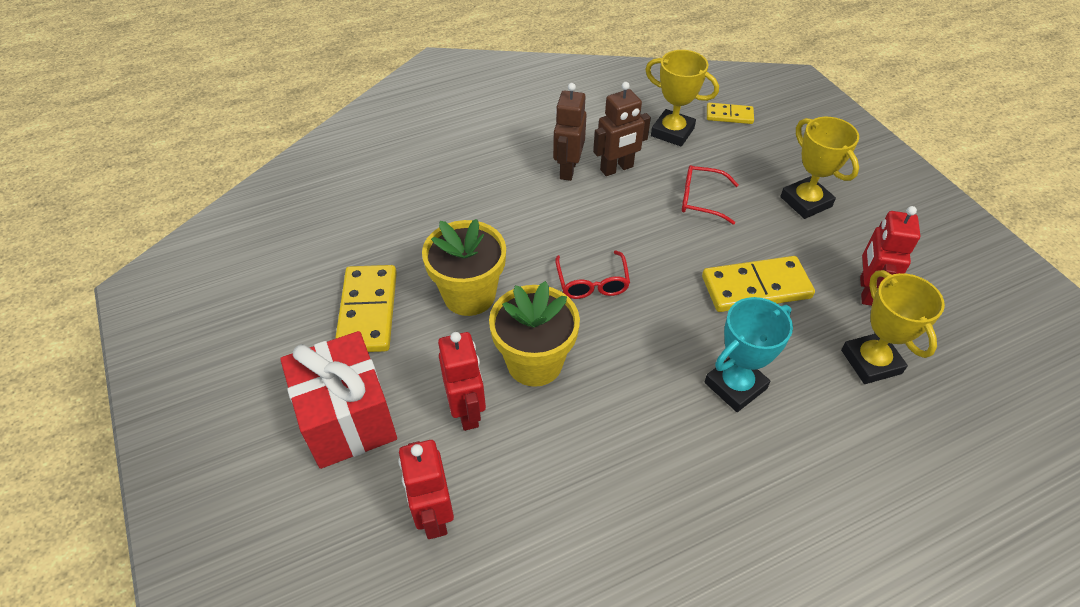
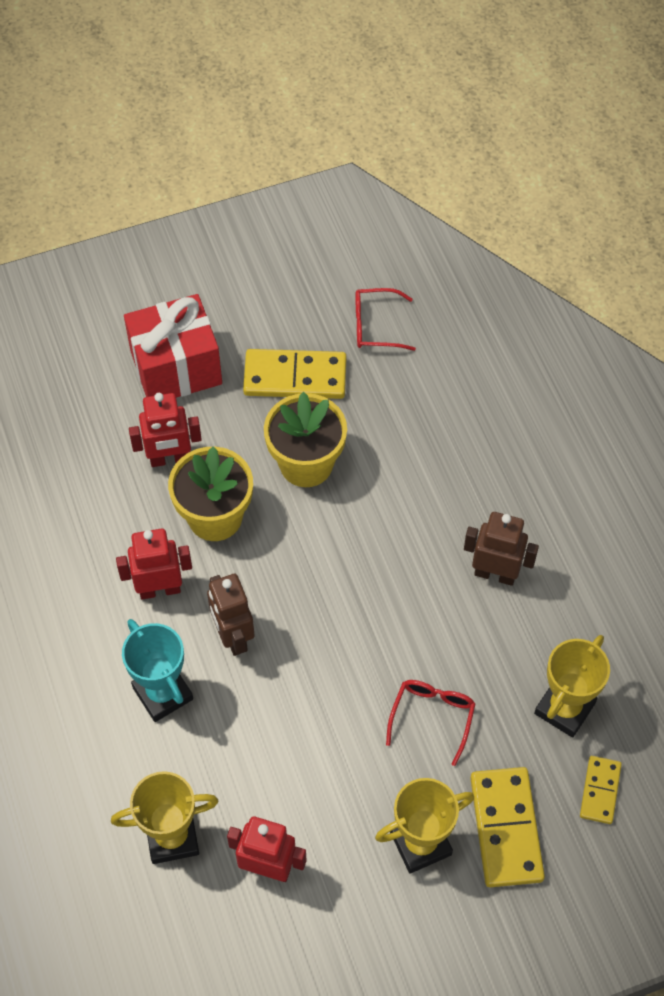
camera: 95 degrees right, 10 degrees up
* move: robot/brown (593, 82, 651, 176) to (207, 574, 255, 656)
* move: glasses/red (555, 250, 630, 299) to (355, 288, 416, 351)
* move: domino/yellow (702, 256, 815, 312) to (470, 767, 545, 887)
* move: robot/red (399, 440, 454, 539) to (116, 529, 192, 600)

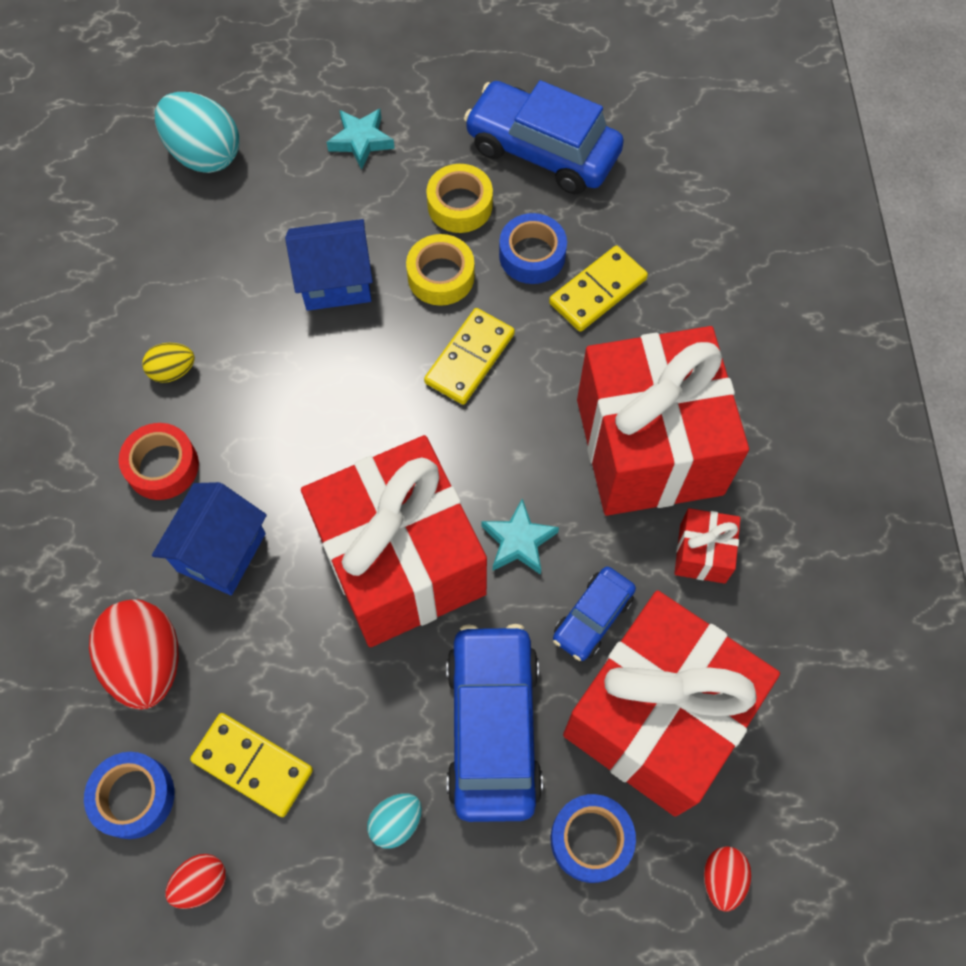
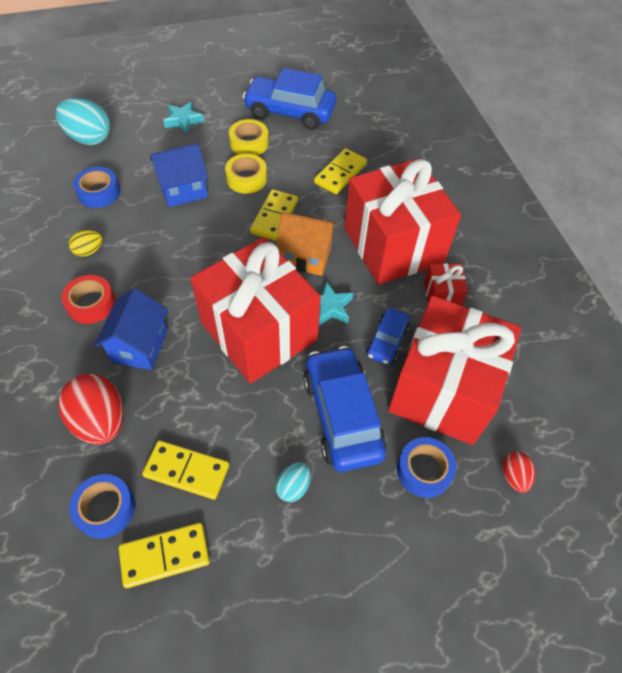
camera: 15 degrees left, 10 degrees down
* move: tape/blue (499, 213, 567, 284) to (73, 167, 120, 208)
* replace: egg/red (165, 854, 226, 909) to domino/yellow (119, 523, 210, 588)
* insert: house/orange (276, 212, 337, 276)

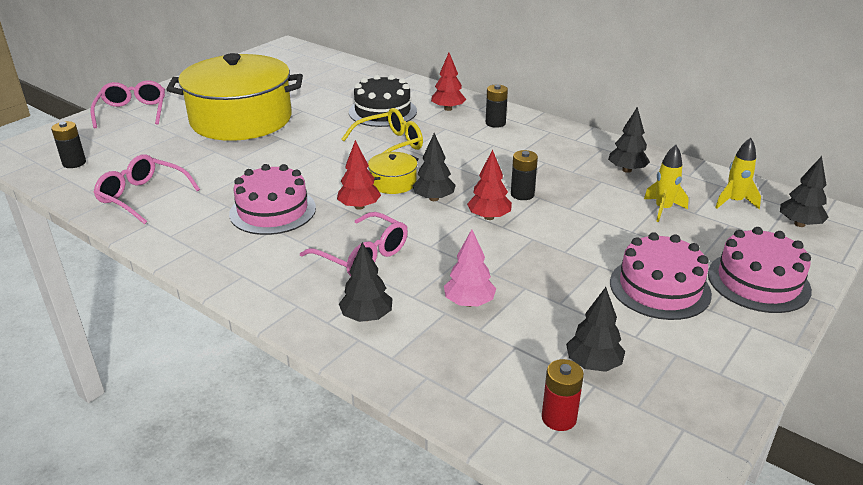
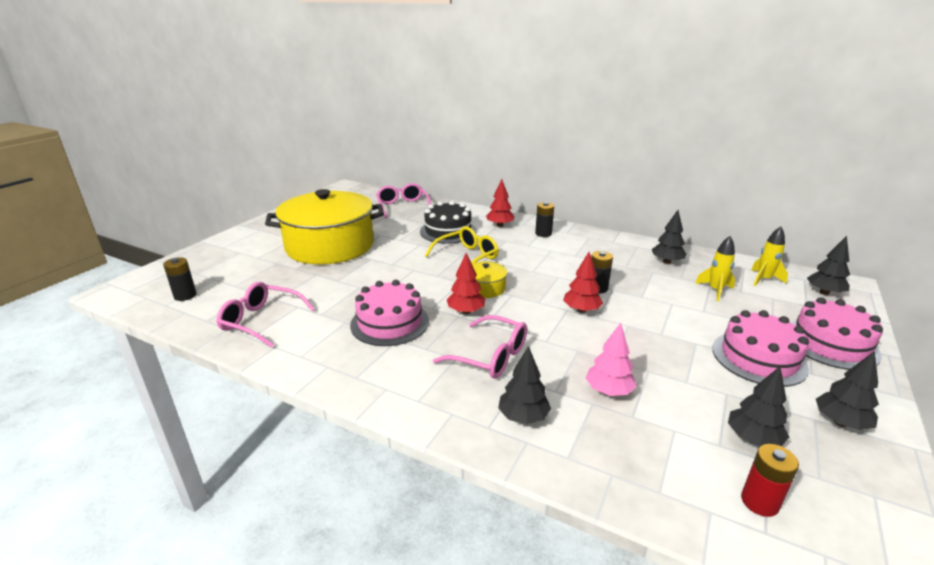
camera: 10 degrees left, 5 degrees down
* move: glasses/pink (91, 80, 165, 128) to (376, 183, 431, 218)
* move: tree/black (412, 133, 456, 201) to (816, 351, 879, 430)

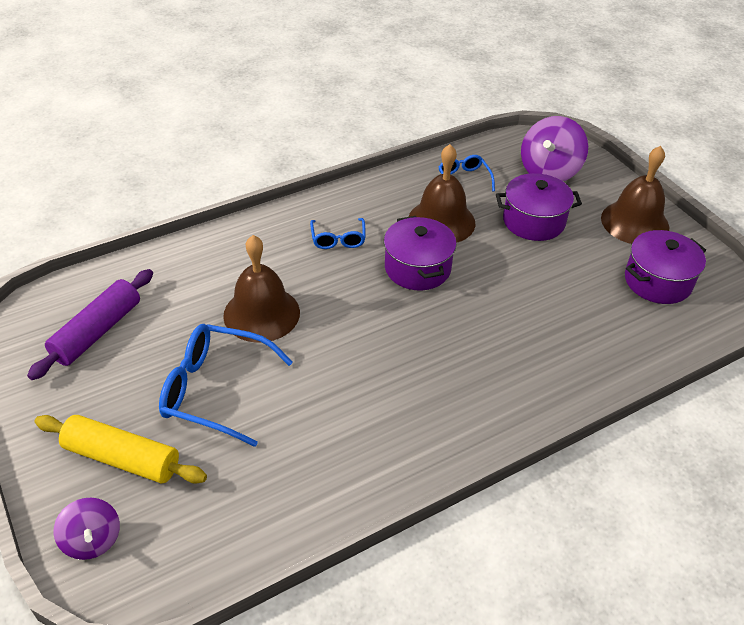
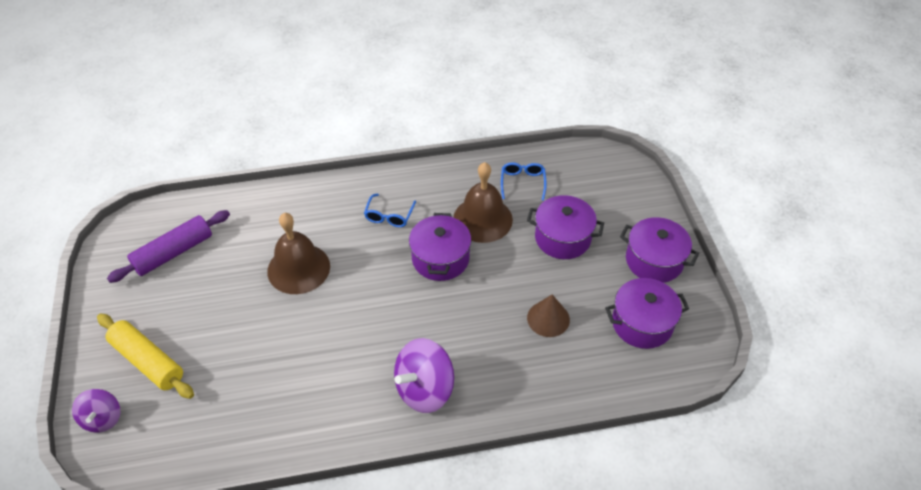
camera: 20 degrees right, 5 degrees up
* move: spinning top/purple (521, 116, 588, 181) to (394, 338, 454, 413)
* replace: bell/brown (601, 146, 669, 244) to pot/purple (620, 217, 699, 283)
* delete: glasses/blue (159, 324, 293, 447)
* insert: cone/brown (527, 294, 570, 337)

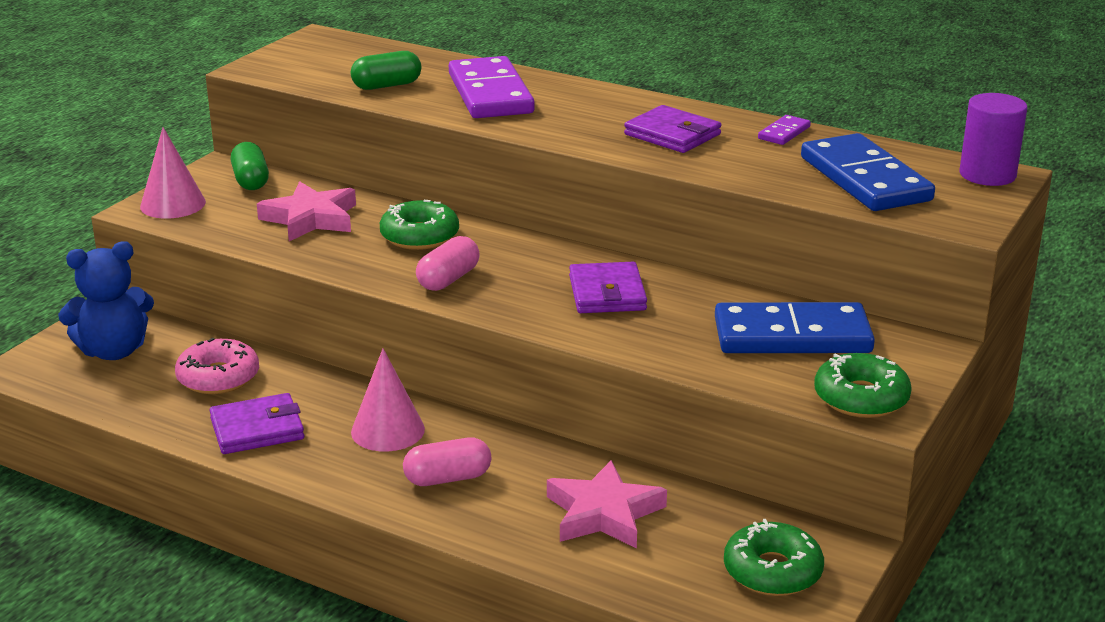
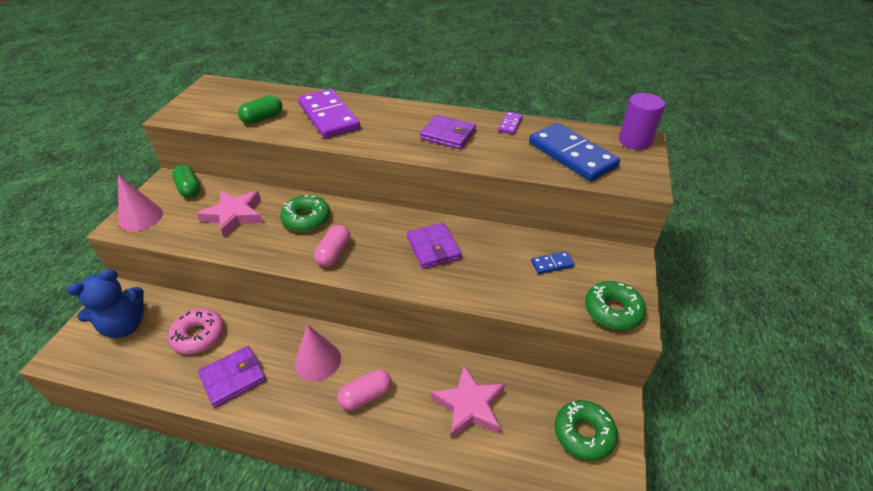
camera: 15 degrees left, 15 degrees up
* resize: domino/blue (715, 302, 875, 353) = (531, 251, 575, 274) x0.44

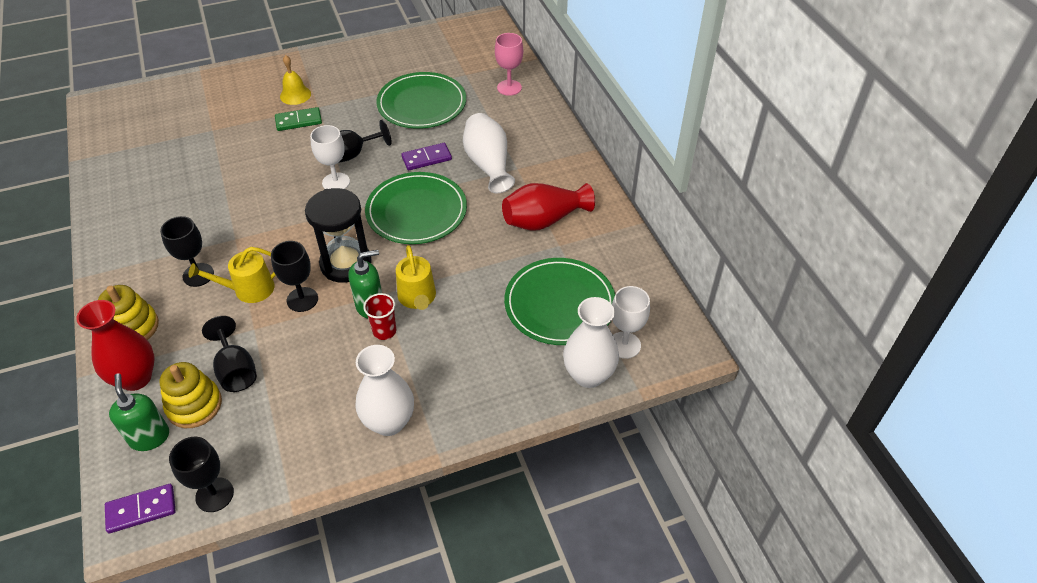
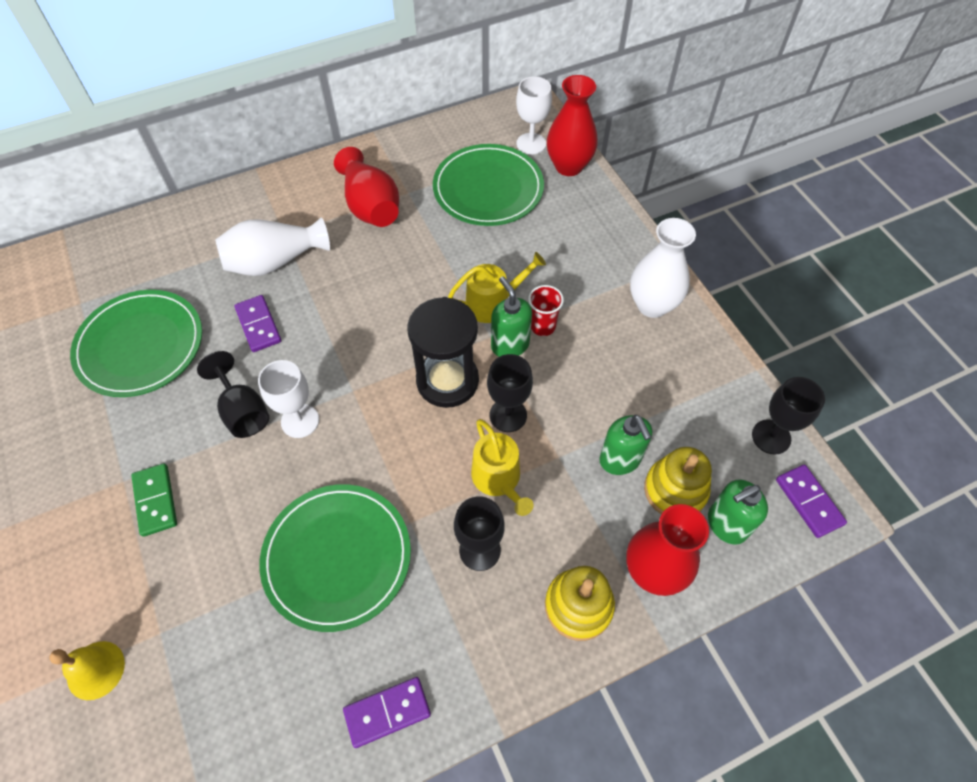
camera: 95 degrees left, 10 degrees up
* delete: goblet/pink (495, 33, 523, 96)
* move: bell/yellow (280, 55, 311, 105) to (49, 641, 125, 700)
* move: plate/green (365, 172, 467, 244) to (260, 484, 411, 632)
* recolor: vase/white (563, 297, 619, 388) to vase/red (547, 75, 598, 176)
* replace: goblet/black (202, 316, 257, 392) to soap dispenser/green (599, 415, 652, 475)
* insert: domino/purple (343, 677, 431, 748)

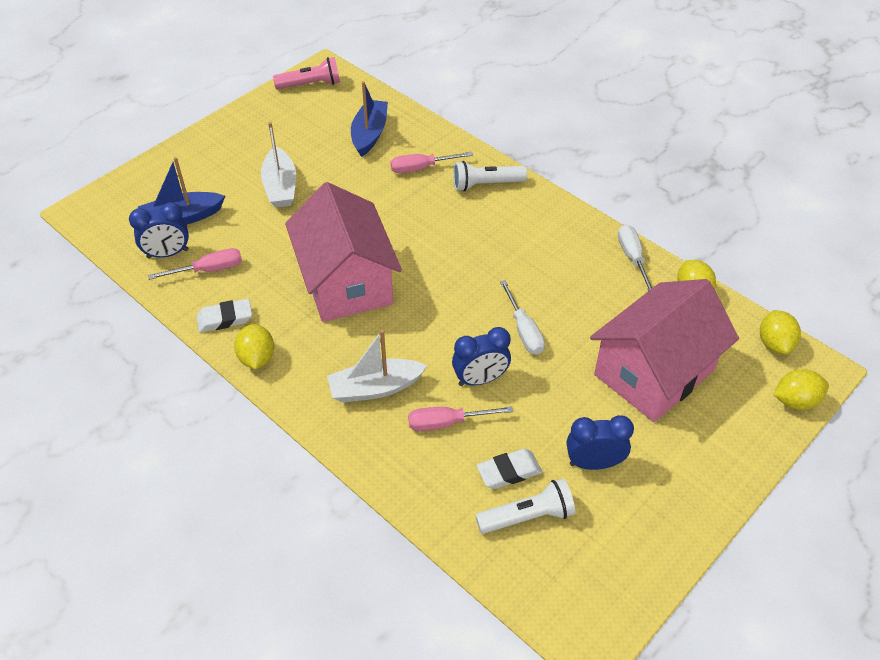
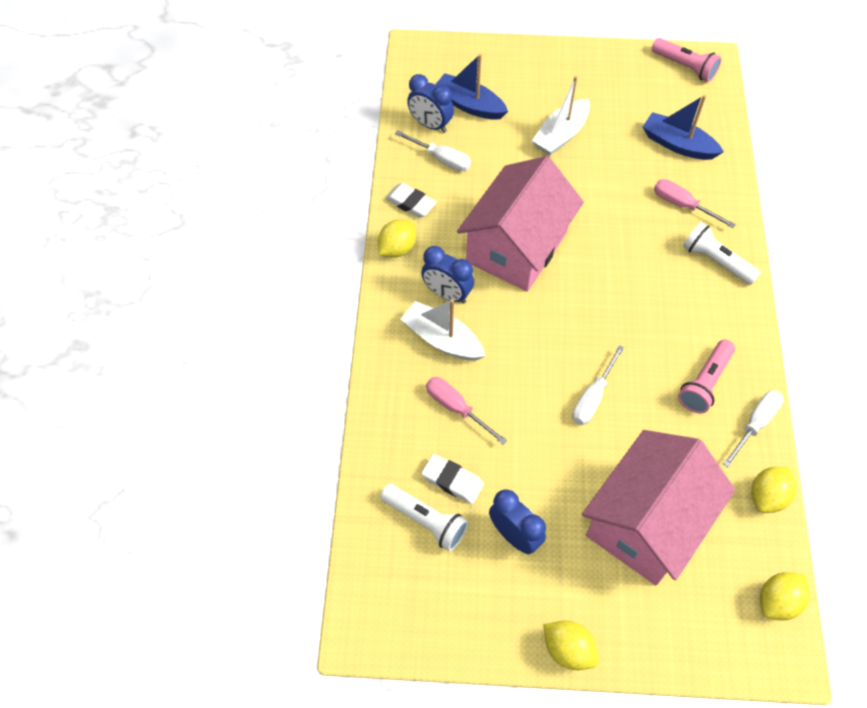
camera: 50 degrees right, 10 degrees up
* rotate: boat/blue (351, 81, 388, 157) = (643, 95, 724, 160) 120 degrees counterclockwise
* recolor: screwdriver/pink (148, 248, 242, 280) to screwdriver/white (395, 130, 471, 171)
* rotate: house/pink (590, 279, 739, 422) = (582, 430, 735, 585) 60 degrees counterclockwise
* move: clock/blue (452, 327, 511, 386) to (421, 246, 474, 304)
* move: lemon/yellow (774, 369, 829, 410) to (543, 621, 599, 670)
* insert: flashlight/pink (678, 339, 735, 413)

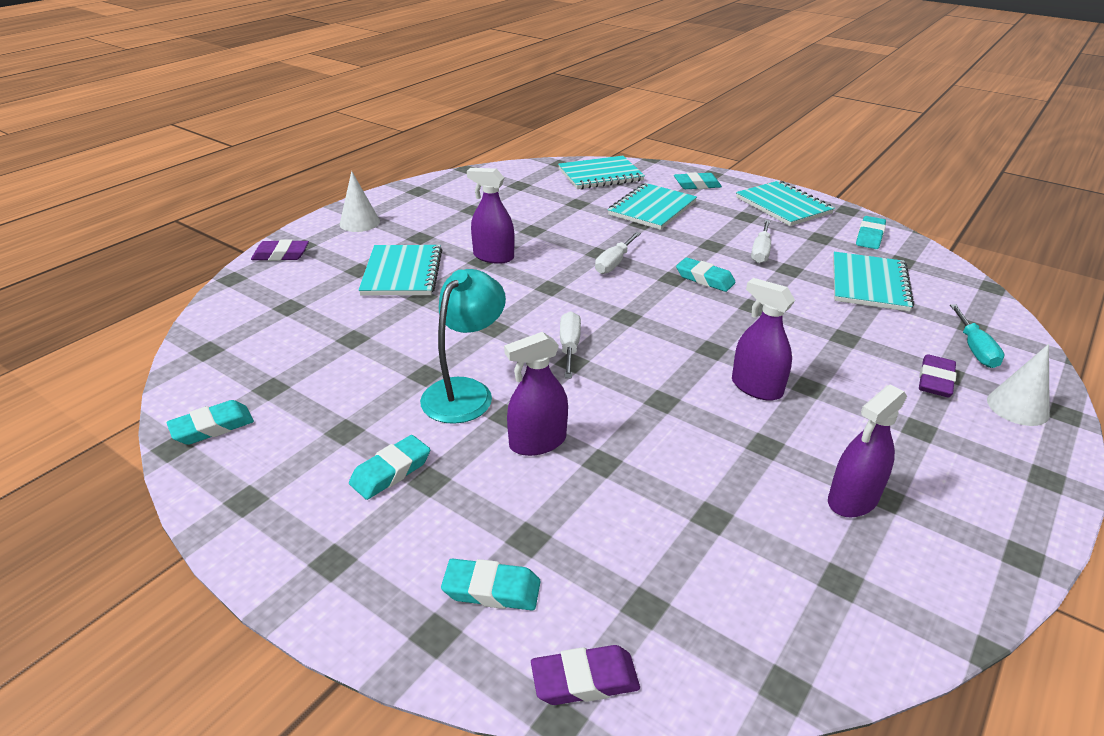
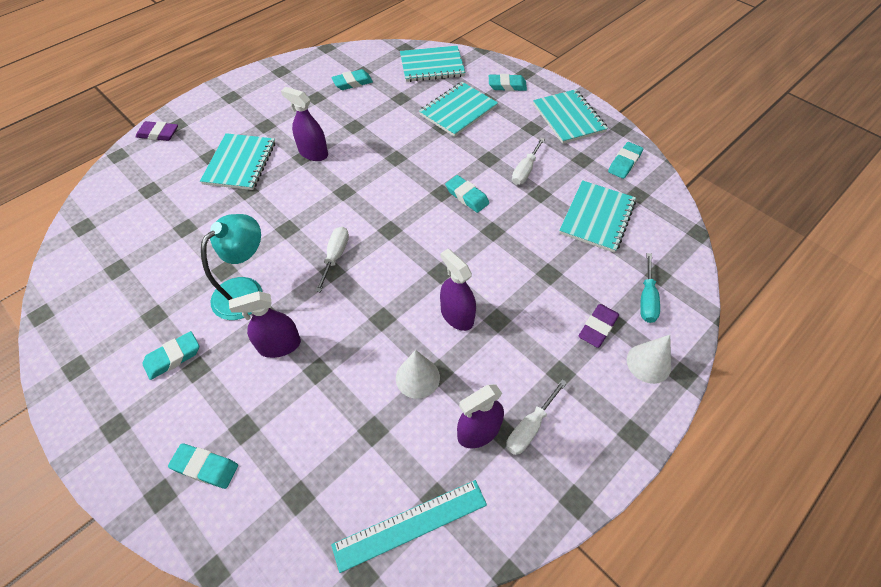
camera: 10 degrees right, 20 degrees up
* move: cone/white (340, 171, 380, 232) to (396, 350, 440, 399)
* move: screwdriver/white (595, 232, 641, 274) to (506, 379, 567, 455)
* move: eraser/turquoise (167, 400, 254, 445) to (332, 69, 373, 90)
* delete: eraser/purple (531, 645, 640, 705)
* insert: ruler/turquoise (331, 480, 487, 573)

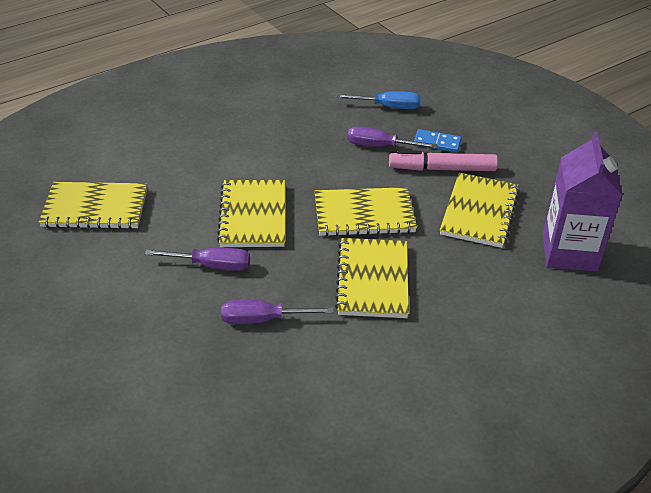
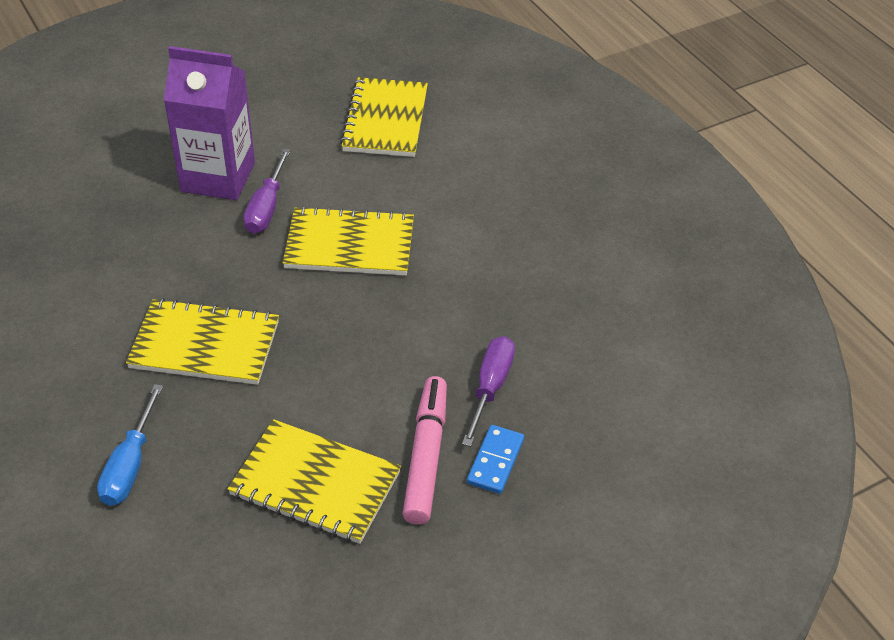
camera: 95 degrees right, 5 degrees up
* move: screwdriver/blue (336, 91, 421, 109) to (97, 384, 163, 506)
* move: carton/purple (543, 131, 623, 272) to (164, 46, 255, 200)
* delete: notebook/yellow (314, 187, 417, 236)
* delete: screwdriver/purple (221, 300, 334, 324)

